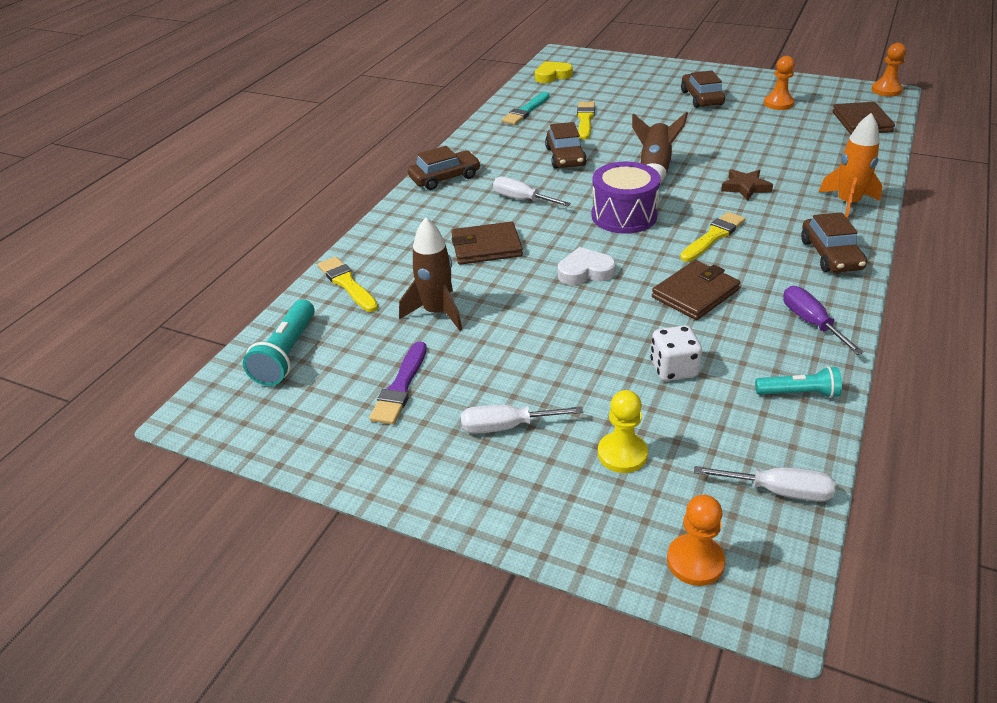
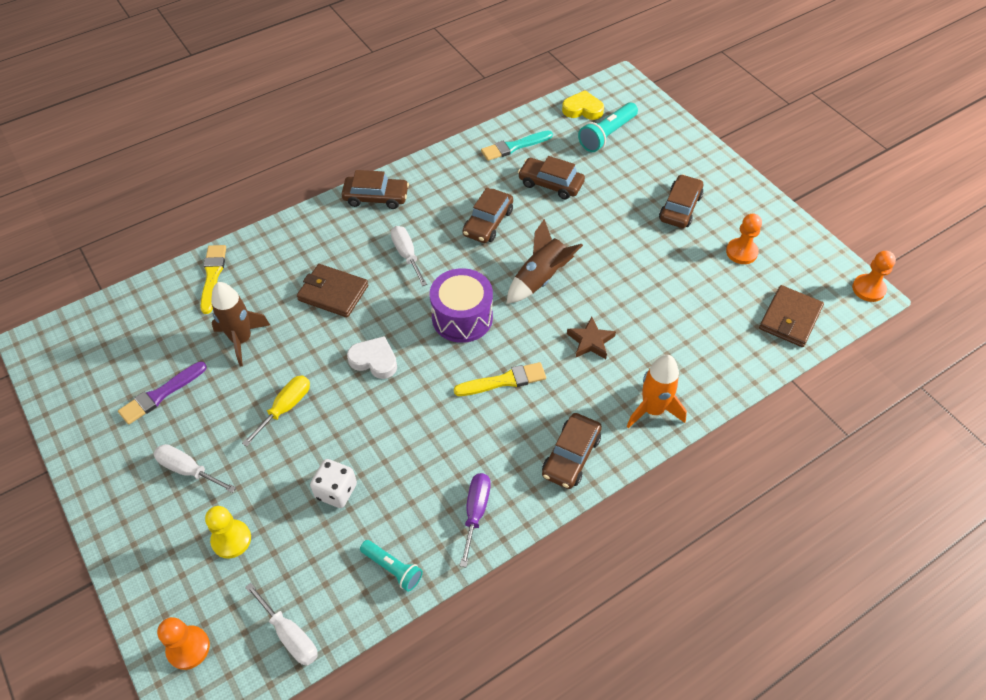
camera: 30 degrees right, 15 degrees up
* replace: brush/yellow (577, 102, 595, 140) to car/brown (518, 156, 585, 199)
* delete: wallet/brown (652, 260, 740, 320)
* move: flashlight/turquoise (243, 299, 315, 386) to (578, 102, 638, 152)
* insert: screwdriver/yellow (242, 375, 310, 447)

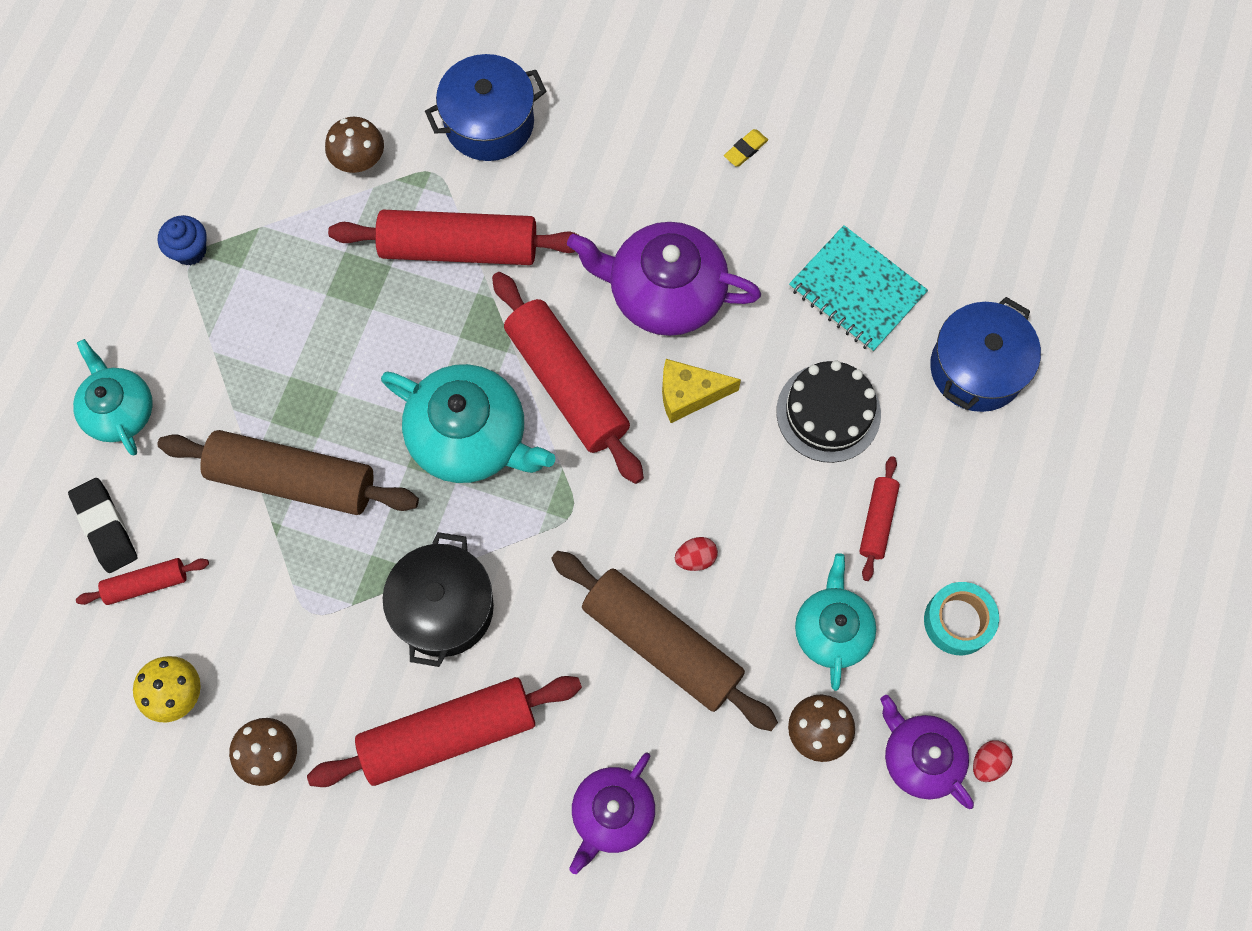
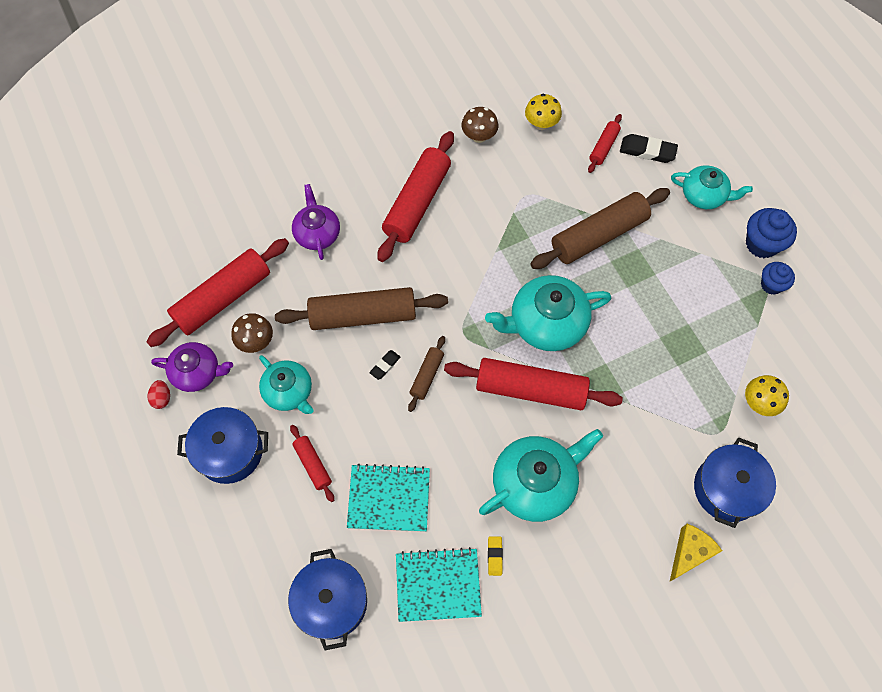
camera: 135 degrees right, 5 degrees down
* recolor: mushroom/brown (325, 117, 384, 173) to mushroom/yellow (745, 375, 789, 416)
* move: eraser/yellow (724, 129, 768, 166) to (488, 536, 503, 576)
* move: rolling pin/red (328, 210, 580, 265) to (147, 238, 289, 347)
* recolor: teapot/purple (567, 222, 761, 336) to teapot/turquoise (479, 429, 603, 522)
* move: cheese/yellow (662, 359, 741, 423) to (670, 524, 722, 581)
* replace: cake/black (776, 361, 881, 463) to notebook/turquoise (347, 464, 430, 532)
* delete: pot/black (383, 532, 494, 667)
* replace: egg/red (675, 537, 718, 571) to eraser/black (369, 350, 400, 380)
* replace: tape/turquoise (924, 582, 999, 655) to pot/blue (177, 407, 268, 484)
* insert: cupcake/blue (746, 208, 797, 258)
* insert: rolling pin/brown (408, 336, 445, 412)

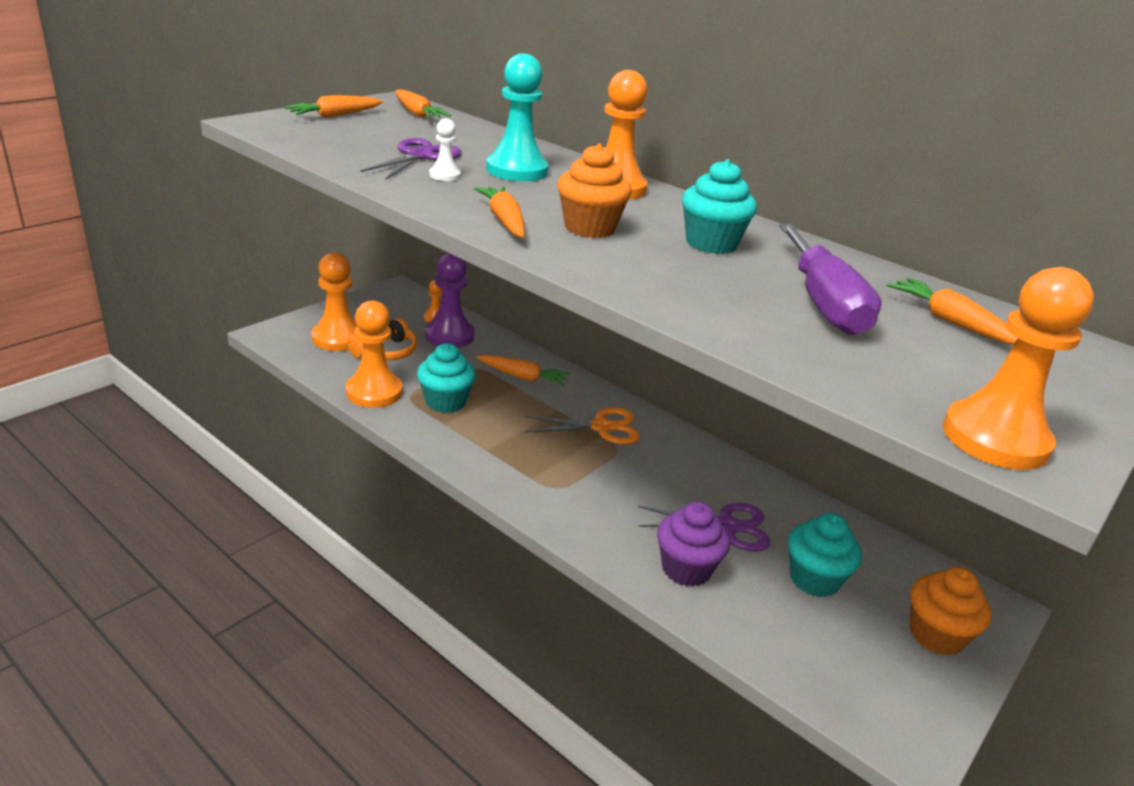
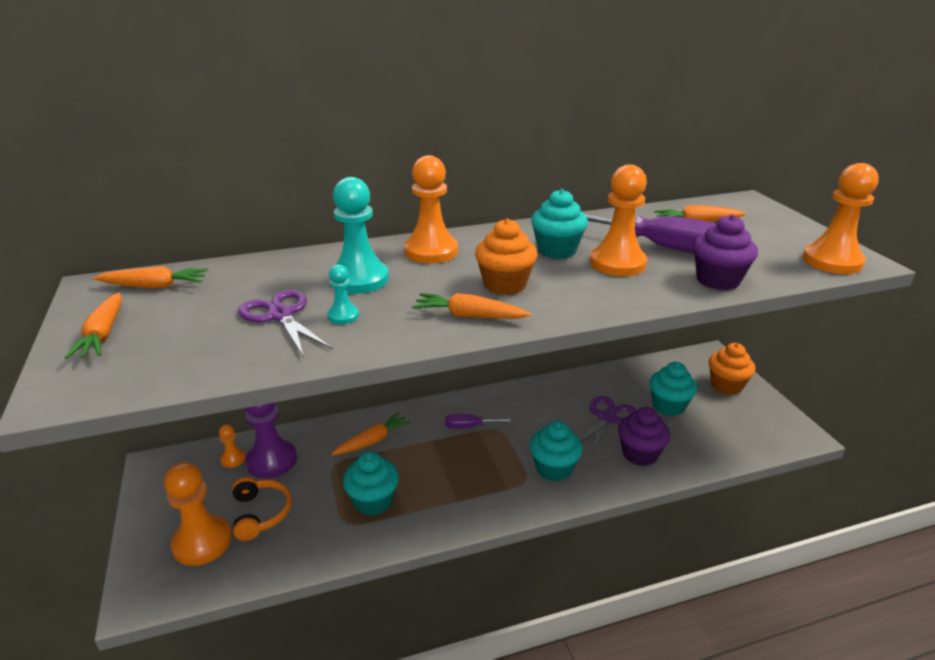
camera: 55 degrees left, 0 degrees up
* recolor: pawn/white (429, 119, 461, 181) to pawn/turquoise (327, 265, 359, 324)
* move: pawn/orange (346, 301, 403, 408) to (590, 164, 647, 276)
* replace: scissors/orange (524, 408, 640, 444) to screwdriver/purple (445, 414, 511, 429)
* insert: cupcake/purple (693, 215, 758, 290)
* insert: cupcake/turquoise (530, 421, 583, 482)

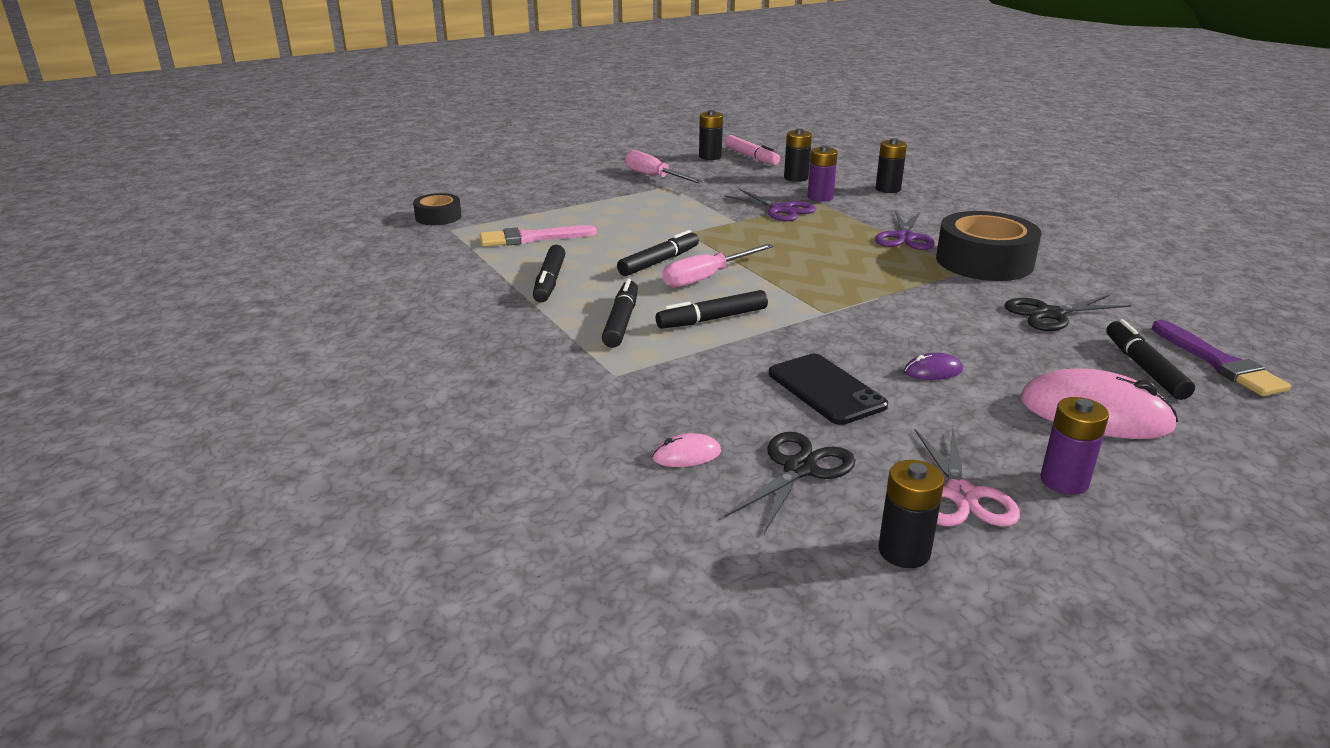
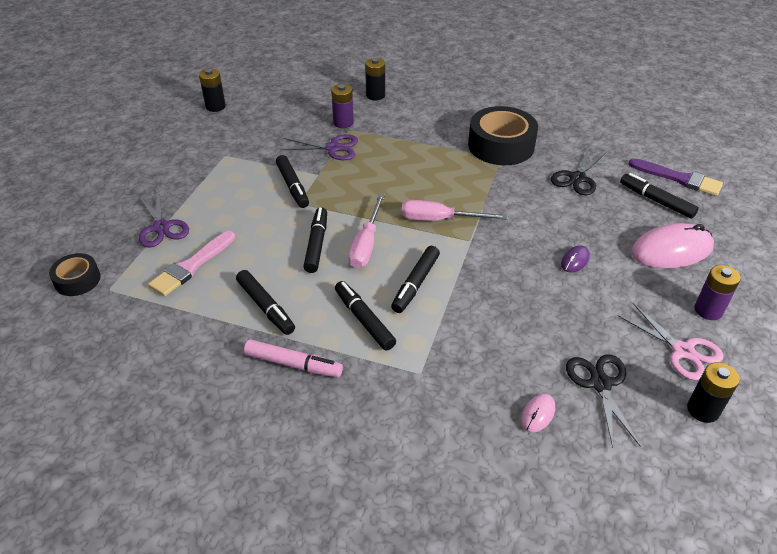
camera: 40 degrees left, 15 degrees up
* delete: battery/black (784, 128, 812, 182)
* move: marker/pink (724, 135, 780, 165) to (244, 339, 343, 378)
* move: screwdriver/pink (625, 150, 704, 184) to (401, 200, 508, 221)
* move: scissors/purple (875, 211, 935, 250) to (139, 190, 189, 247)
* delete: phone/black (769, 354, 888, 425)
* insert: marker/black (276, 155, 309, 208)

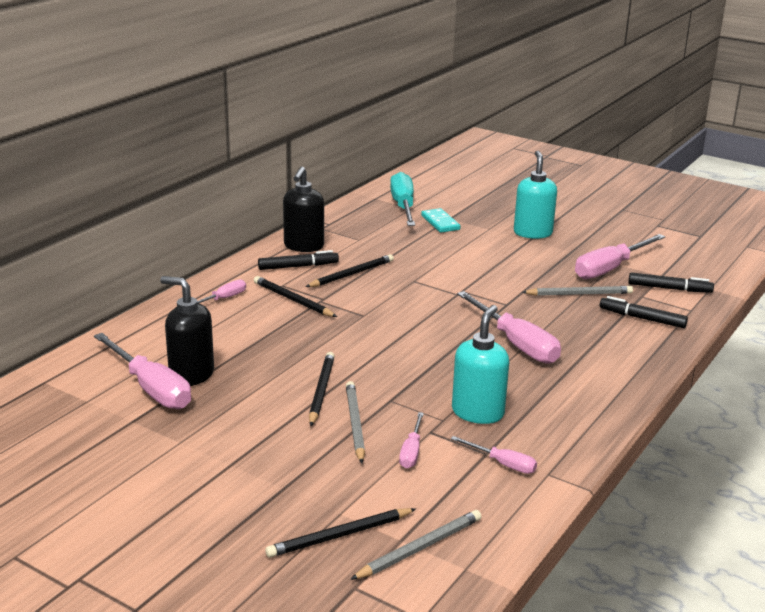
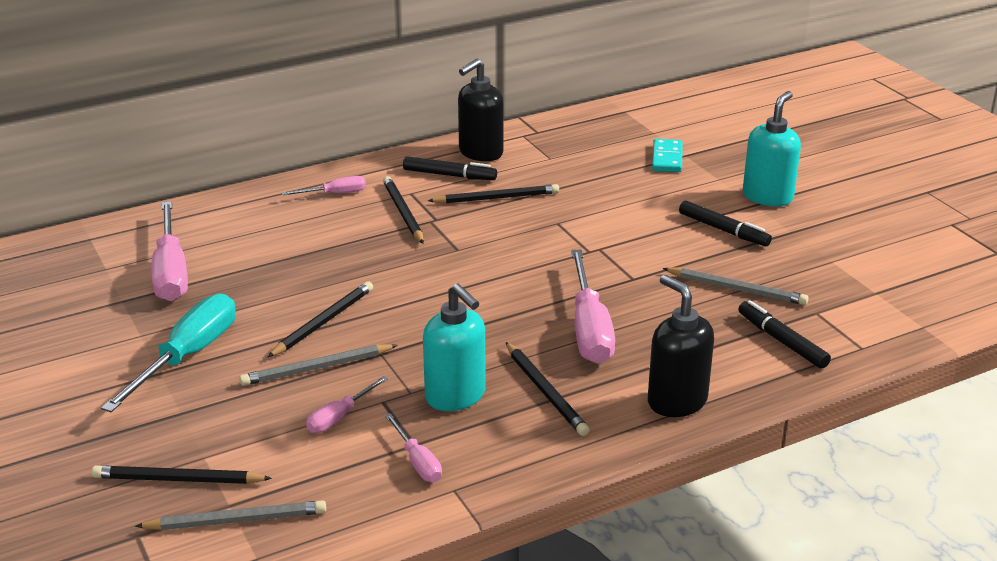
camera: 30 degrees right, 5 degrees up
* move: screwdriver/turquoise (390, 172, 415, 226) to (101, 293, 236, 412)
* delete: screwdriver/pink (575, 234, 665, 279)
* move: marker/black (628, 273, 714, 293) to (679, 200, 772, 246)
* move: soap dispenser/black (160, 276, 214, 386) to (648, 275, 714, 417)
* rotate: soap dispenser/turquoise (452, 305, 509, 424) = (423, 283, 486, 411) 90 degrees clockwise
* rotate: pencil/grey (346, 381, 365, 464) = (239, 344, 398, 386) 135 degrees counterclockwise
* insert: pencil/black (506, 342, 590, 436)

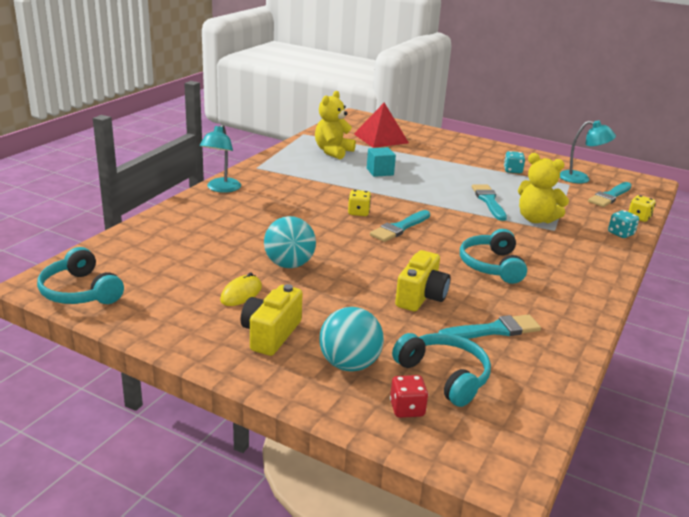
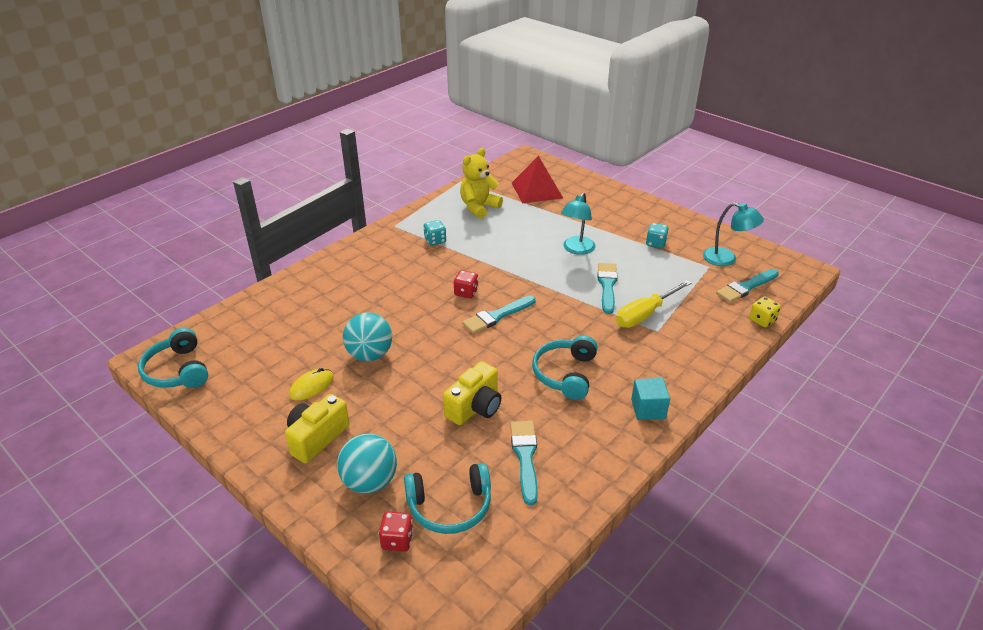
camera: 15 degrees right, 10 degrees up
* move: lamp/turquoise (200, 124, 241, 193) to (561, 192, 595, 255)
* move: cube/turquoise (367, 147, 396, 177) to (631, 378, 670, 420)
* replace: teddy bear/yellow (518, 153, 569, 224) to screwdriver/yellow (616, 280, 691, 328)
* recolor: dice/yellow (348, 190, 371, 216) to dice/red (454, 270, 478, 298)
* move: dice/turquoise (608, 210, 639, 238) to (424, 220, 446, 246)
* rotate: brush/turquoise (438, 314, 541, 339) = (510, 421, 538, 505) 90 degrees counterclockwise
* rotate: headphones/turquoise (392, 333, 491, 407) = (404, 463, 491, 534) 105 degrees clockwise

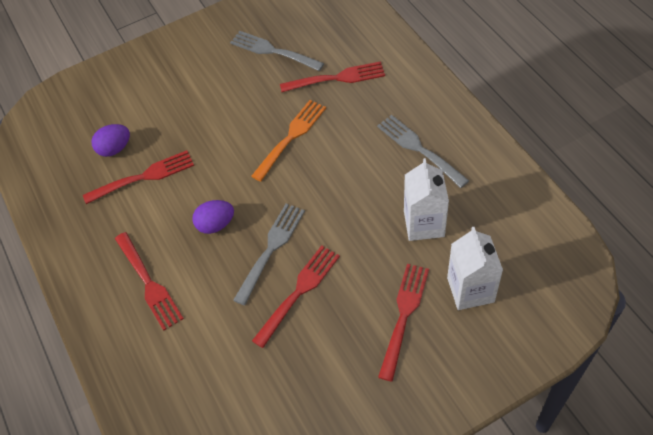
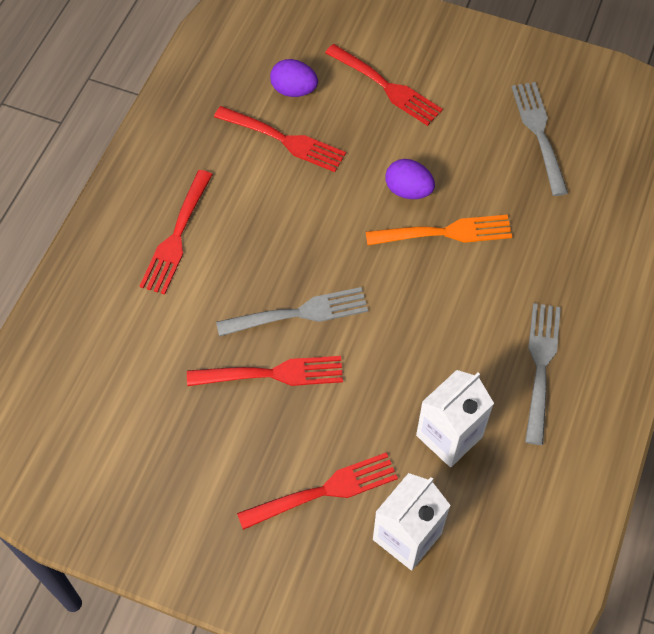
camera: 45 degrees right, 5 degrees up
* move: fork/red (280, 61, 385, 92) to (325, 44, 443, 126)
* move: egg/purple (192, 200, 234, 234) to (385, 159, 435, 199)

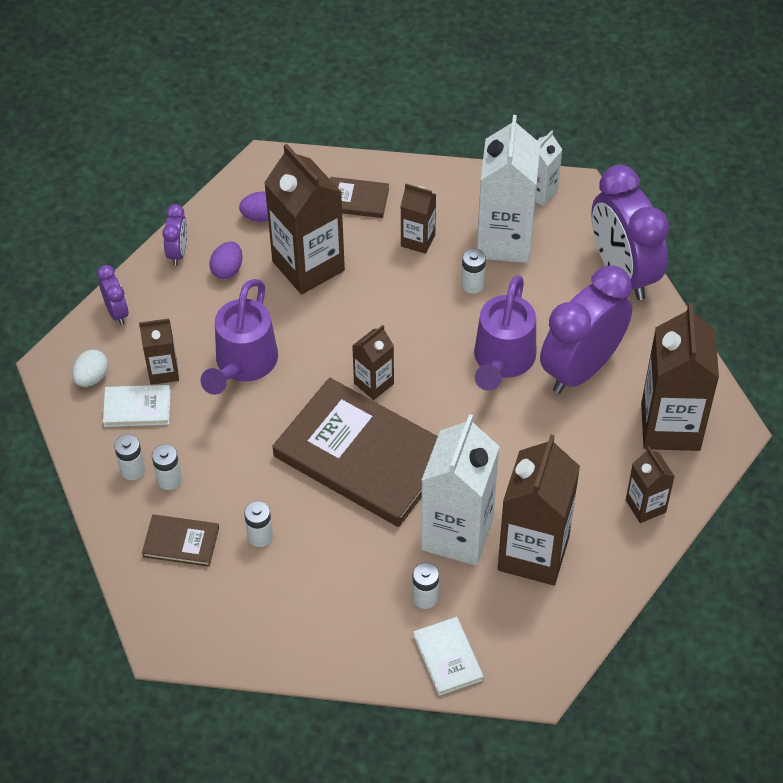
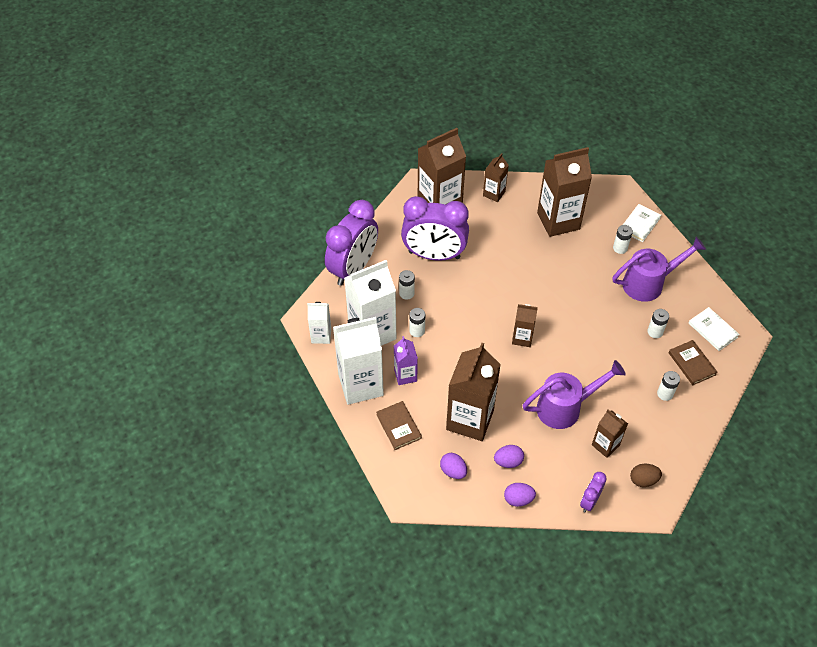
camera: 125 degrees left, 0 degrees up
* recolor: carton/brown (400, 184, 436, 254) to carton/purple (394, 336, 418, 385)
* replace: clock/purple (162, 204, 187, 265) to egg/purple (504, 483, 536, 507)
* move: watering can/purple (474, 275, 536, 391) to (613, 236, 706, 302)
* recolor: egg/white (72, 350, 109, 387) to egg/brown (630, 464, 662, 487)
* delete: book/brown (273, 377, 438, 527)
* move: book/white (103, 385, 171, 427) to (689, 307, 740, 351)
* move: carton/white (421, 414, 500, 566) to (333, 317, 384, 405)
* move: battery/white (114, 434, 145, 480) to (399, 270, 415, 300)

